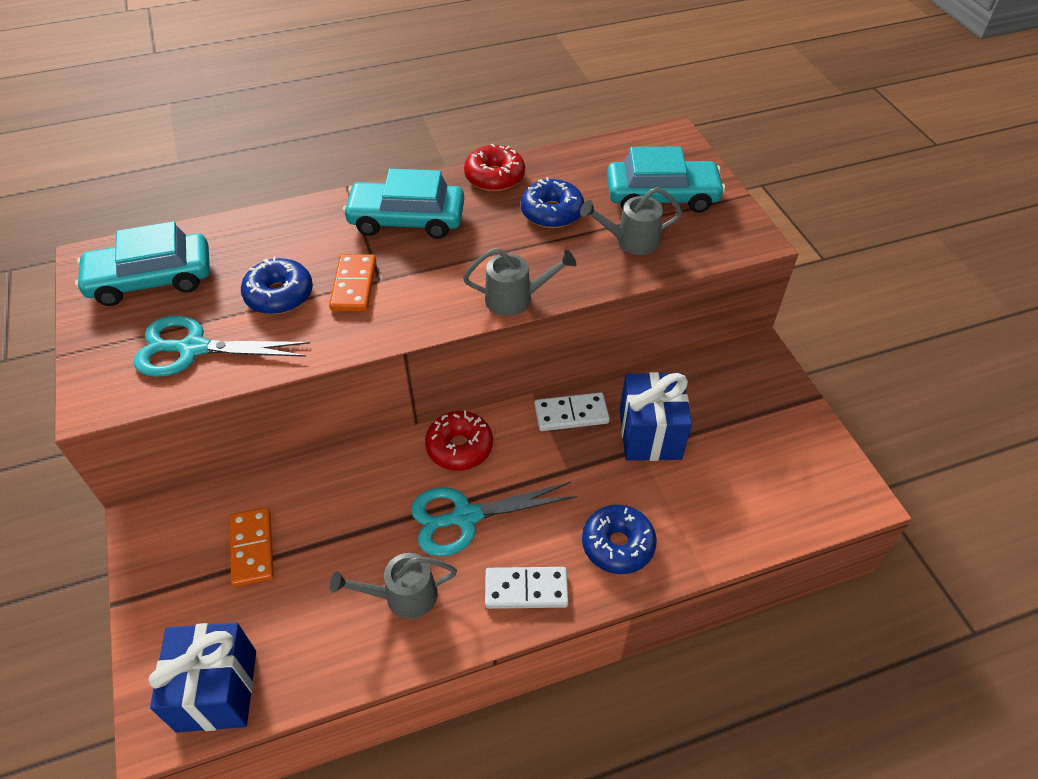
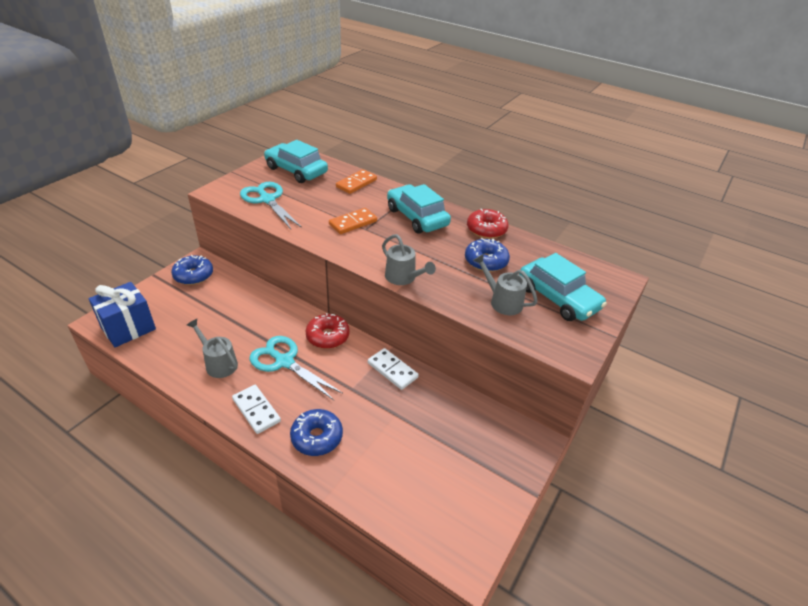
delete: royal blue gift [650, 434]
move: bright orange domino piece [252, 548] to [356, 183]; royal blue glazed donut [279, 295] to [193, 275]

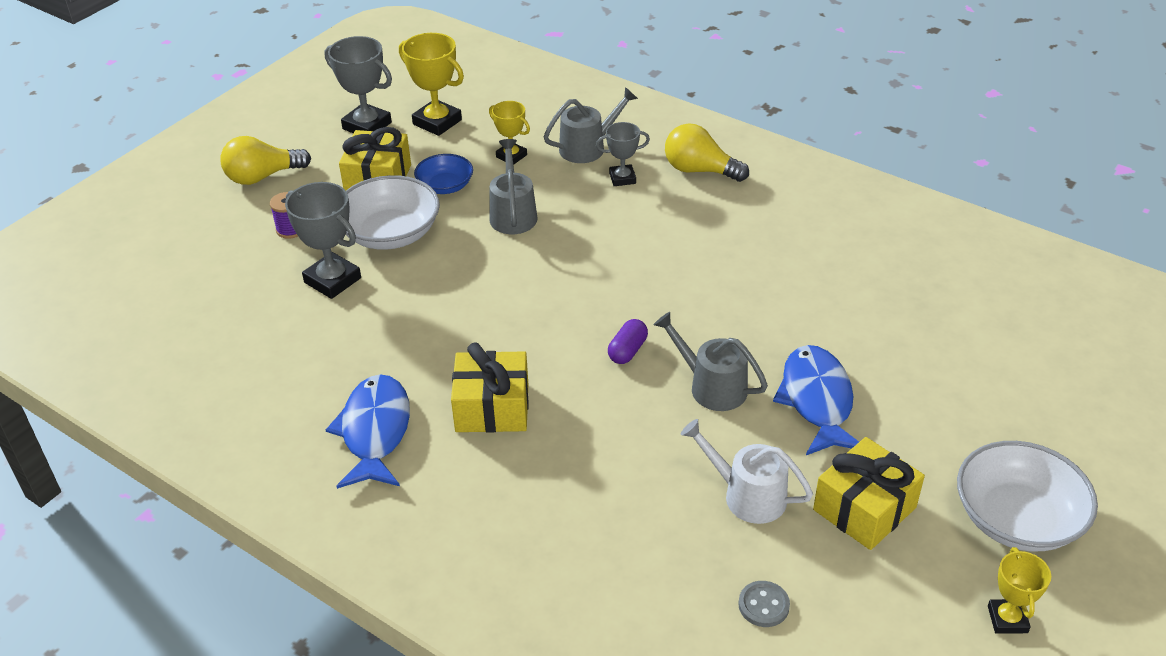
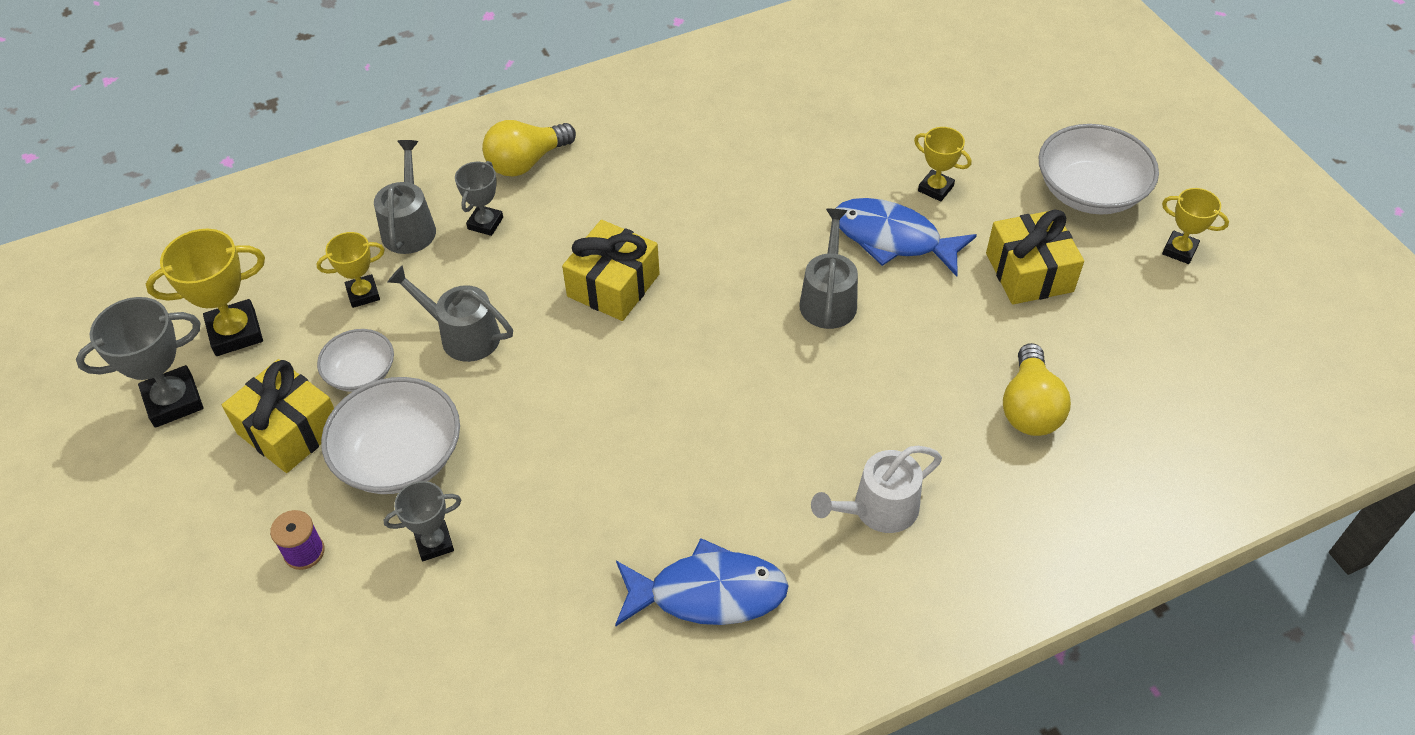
delete: violet capsule [627, 351]; grey sewing button [763, 605]
insert: bright yellow trophy [935, 188]
move: bright yellow bulb [262, 176] to [1029, 407]; bright yellow gift [492, 408] to [613, 285]; snow-white watering can [747, 495] to [878, 509]
recolor: royal blue bowl [445, 186] to snow-white bowl [361, 373]
rotate: royal blue fish figure [375, 432] = [708, 593] 150 degrees clockwise; grey watering can [712, 387] = [828, 299] 120 degrees clockwise
resize: grey trophy [332, 280] = [434, 543] x0.61

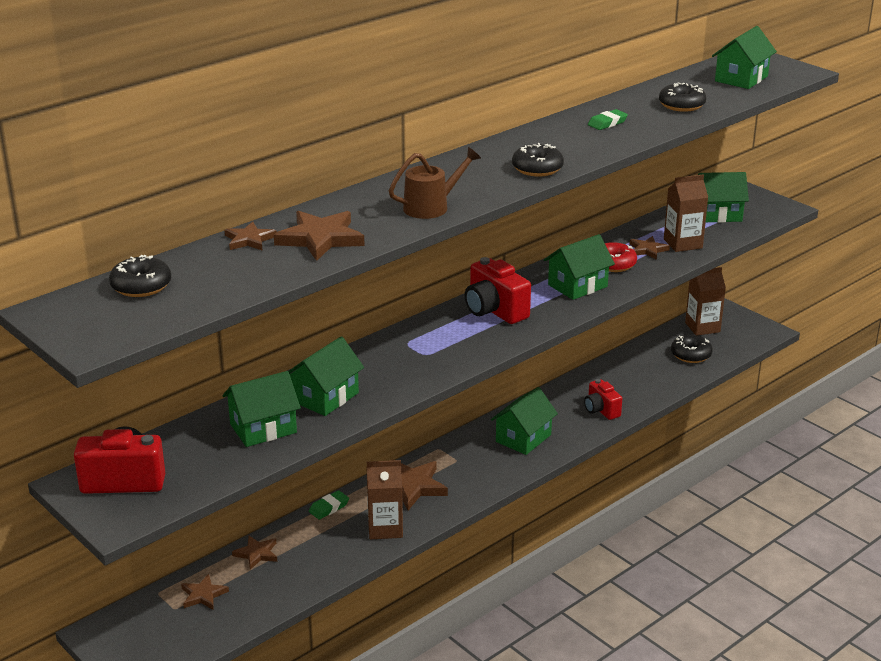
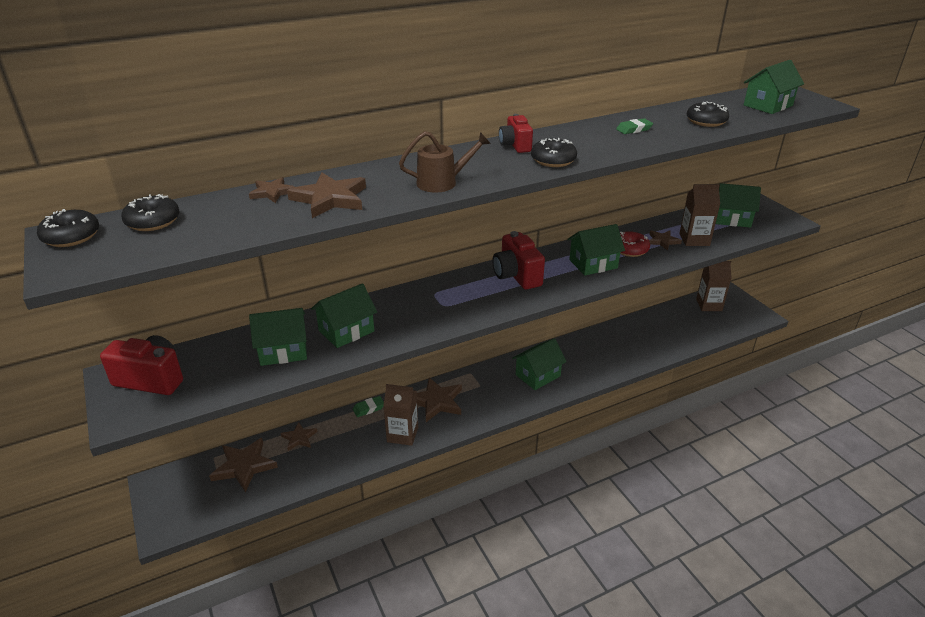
move: scarlet photo camera [601, 410] to [515, 145]; jet-black glazed donut [691, 355] to [71, 237]
resize: brown star [203, 595] = [244, 466] x1.71

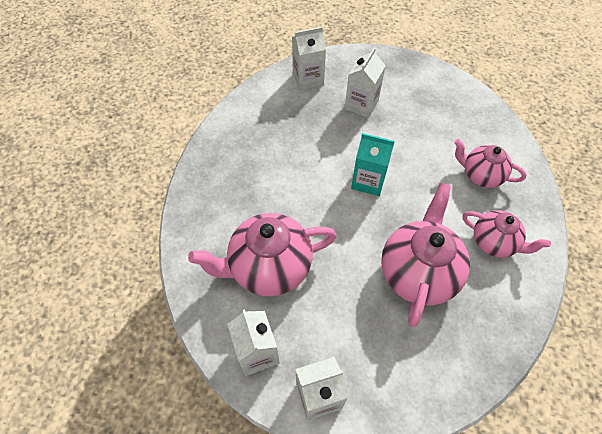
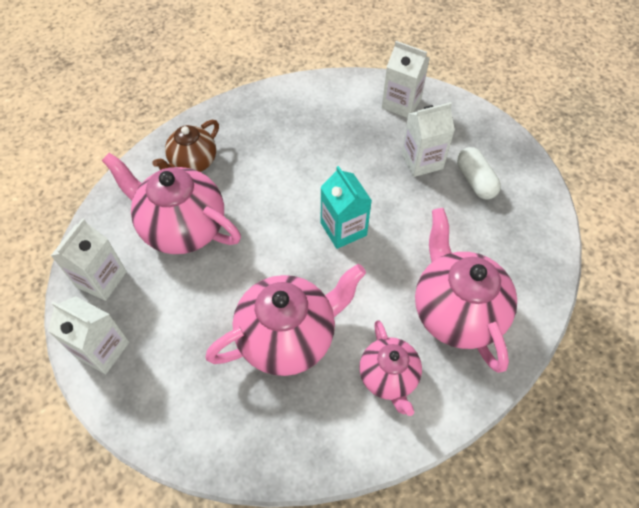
insert: brown china teapot [193, 163]; snow-white capsule [475, 181]
resize: rosy china teapot [481, 175] = [456, 312] x1.66

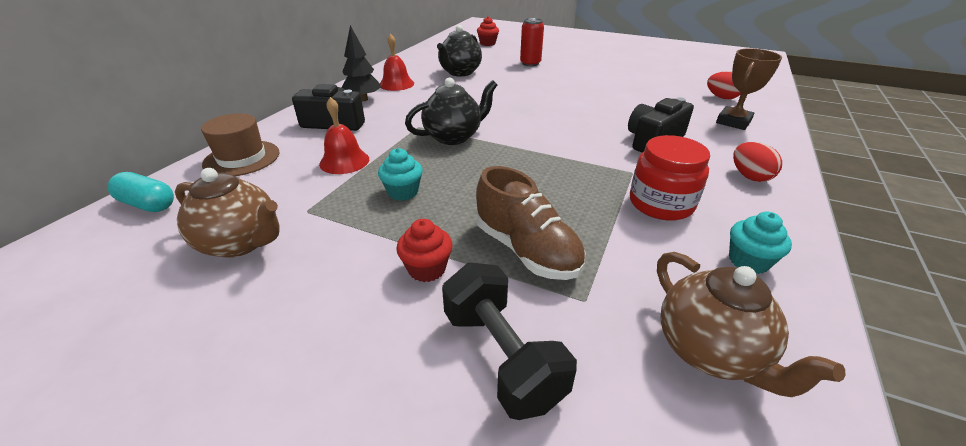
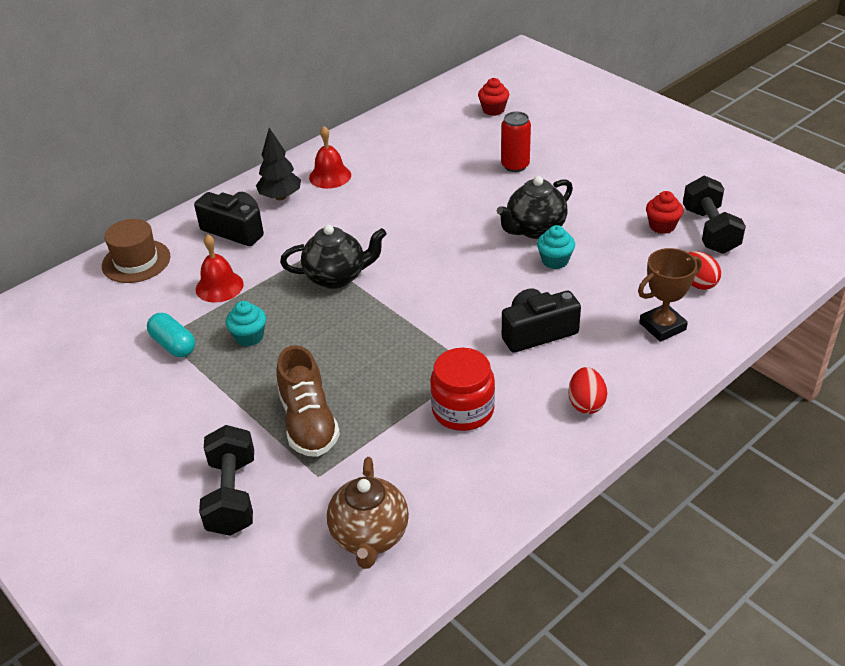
delete: brown china teapot [241, 243]
insert: jet-black free weight [710, 231]
move: teal capsule [148, 204] to [173, 345]; scarlet cupcake [427, 269] to [662, 226]; jet-black china teapot [460, 72] to [535, 229]; teal cupcake [748, 261] to [555, 261]

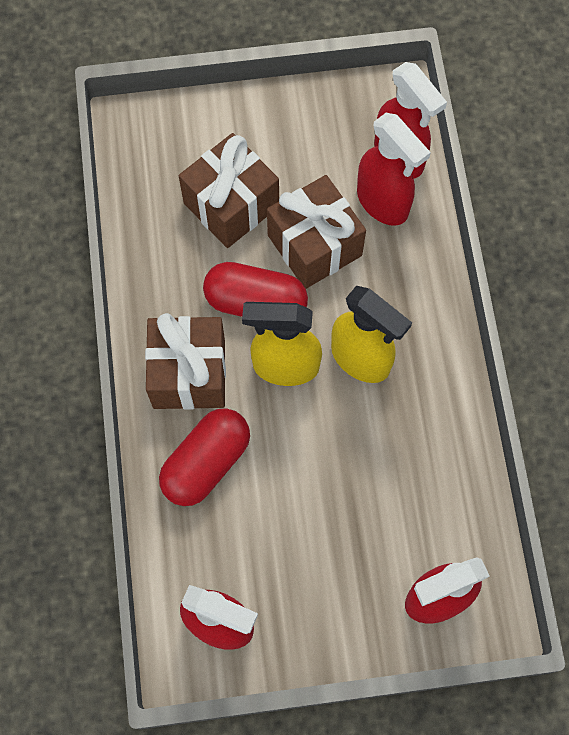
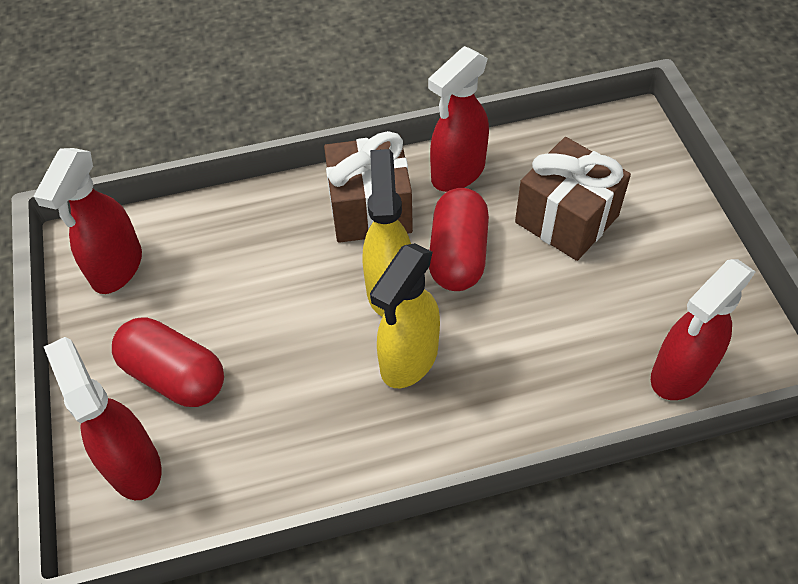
delete: brown gift [314, 245]
move: scarlet capsule [206, 463] to [174, 376]; scarlet spray cleaner [383, 203] to [457, 173]

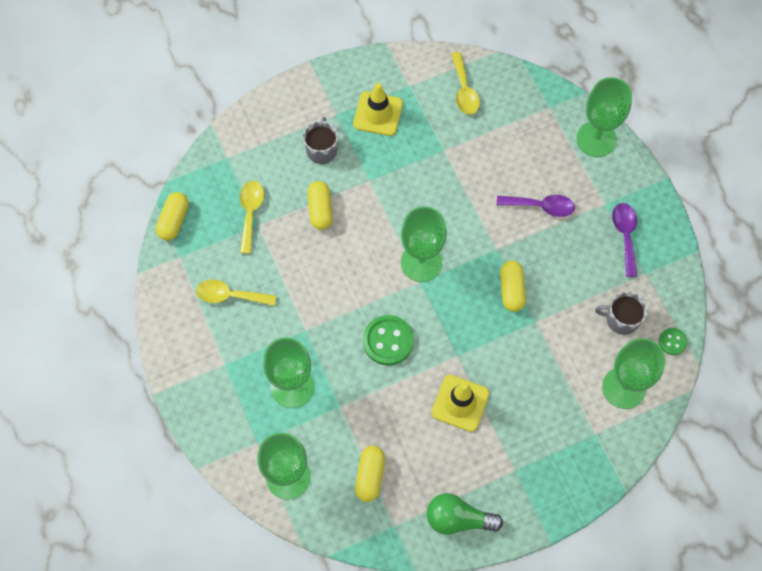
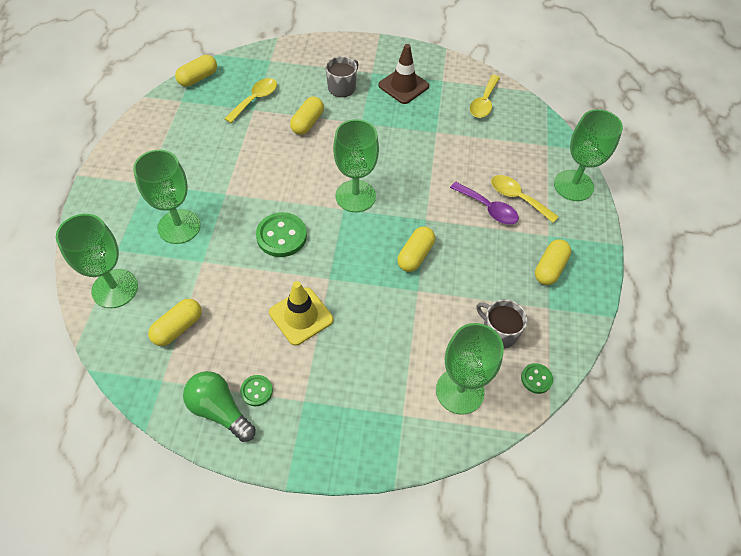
insert: emerald sewing button [256, 391]
move: bright yellow teaspoon [230, 296] to [517, 198]
replace: violet teaspoon [625, 235] to bright yellow capsule [549, 268]
recolor: bright yellow safety cone [378, 114] to brown safety cone [403, 86]

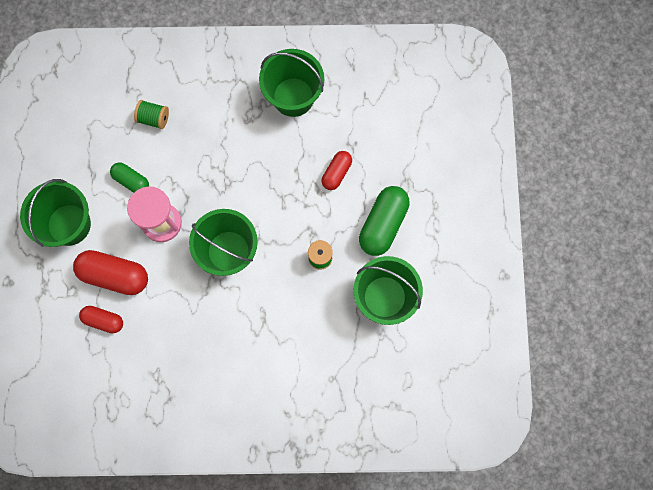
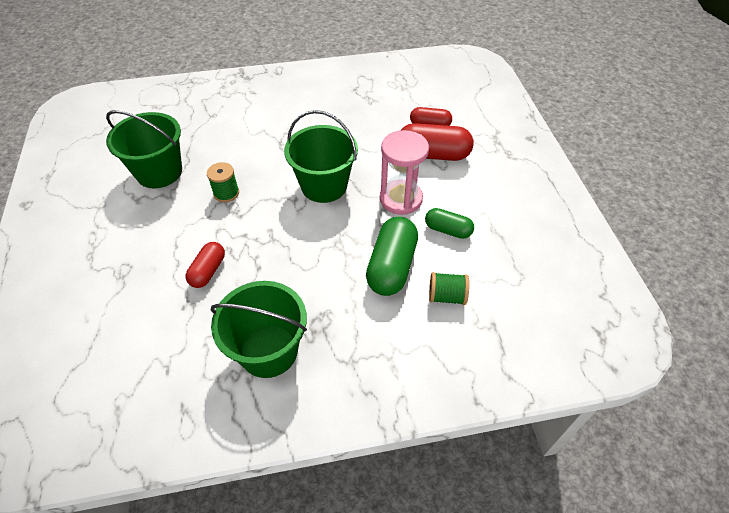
delete: emerald pail [69, 224]
move: emerald capsule [383, 224] to [391, 266]

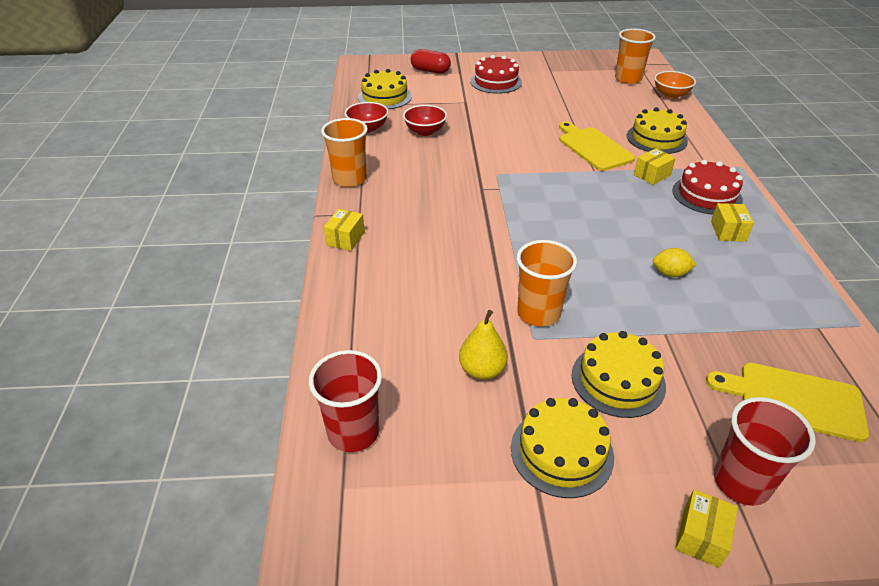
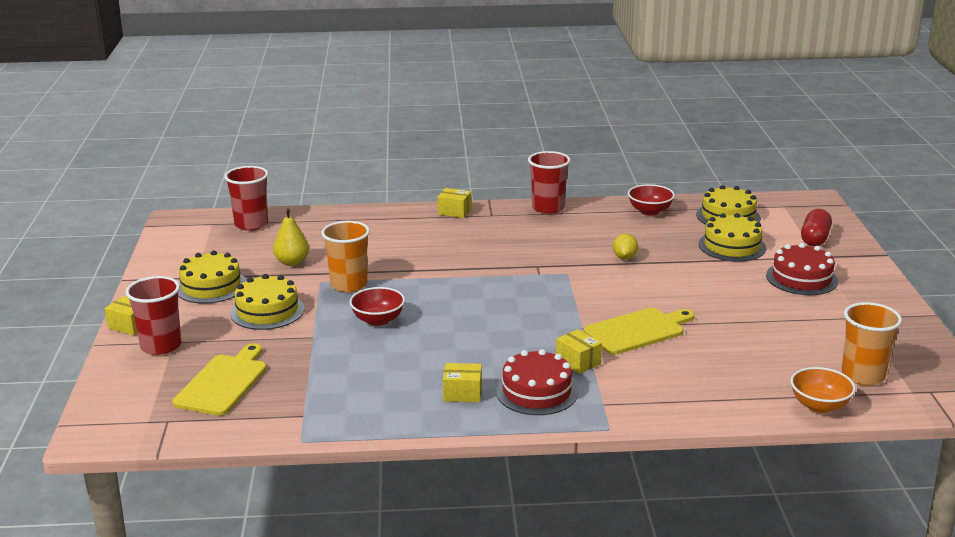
move: scarlet bowl [425, 131] to [378, 320]; bright yellow gateau [656, 138] to [732, 246]; bright yellow citrus fruit [670, 273] to [624, 257]
recolor: bright orange beaker [349, 179] to scarlet beaker [548, 208]

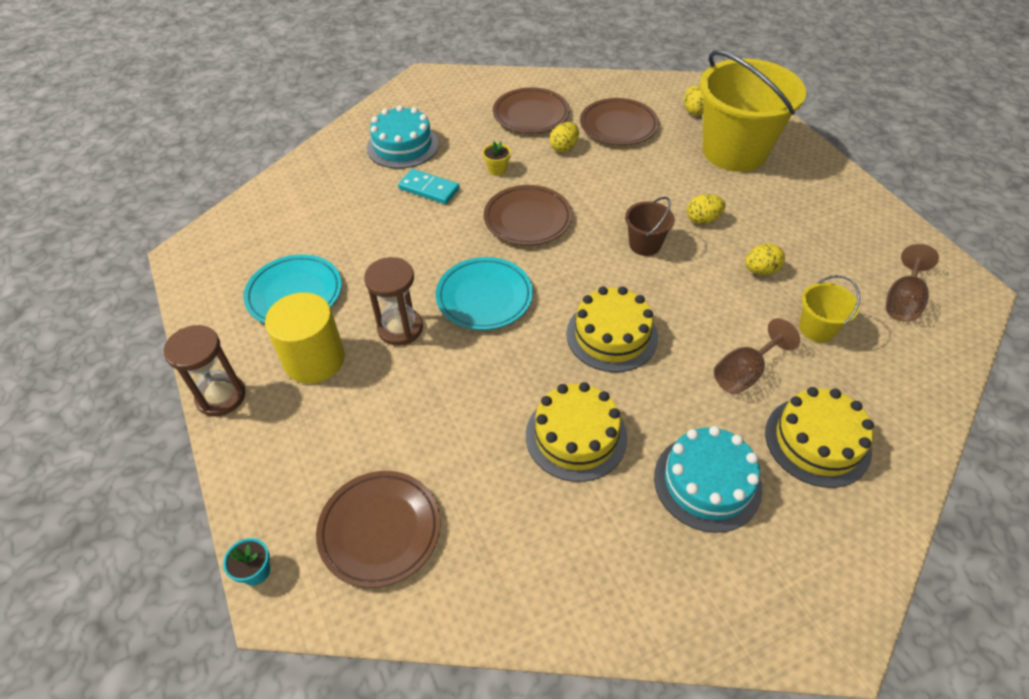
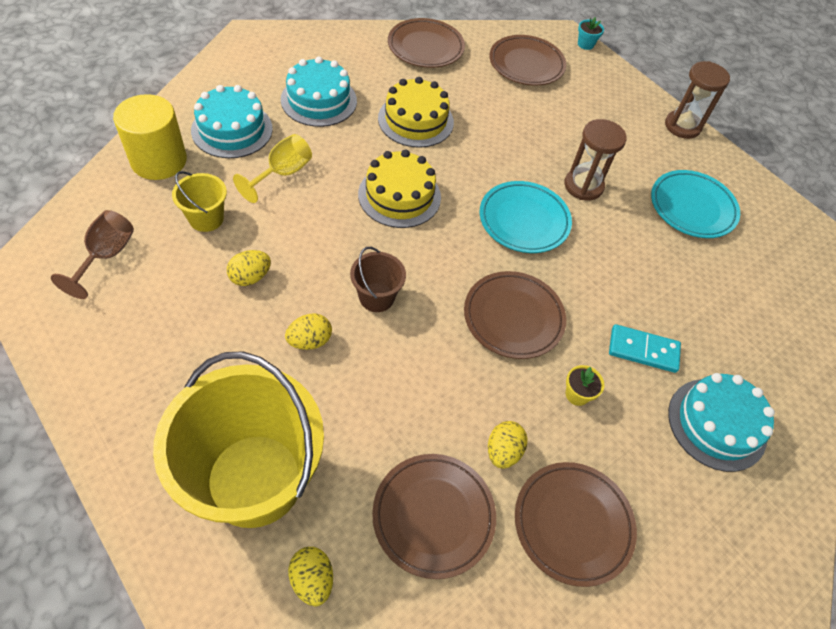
insert: brown dinner plate [425, 47]
move: bright yellow cylinder shape [314, 359] to [159, 160]
recolor: brown chalice [744, 373] to bright yellow chalice [282, 173]; bright yellow gateau [817, 441] to teal gateau [232, 129]

